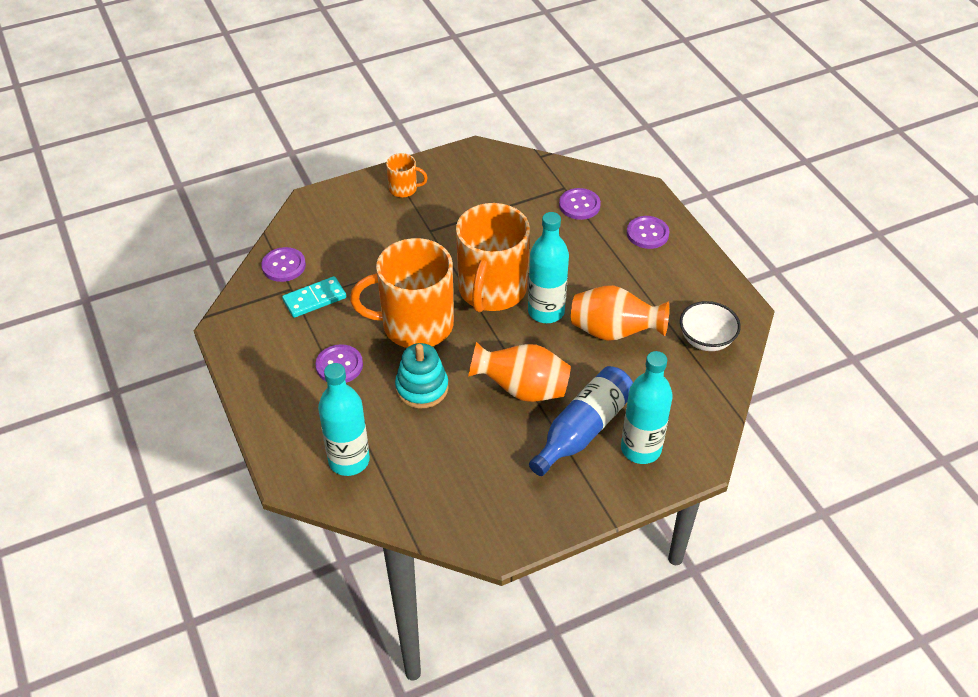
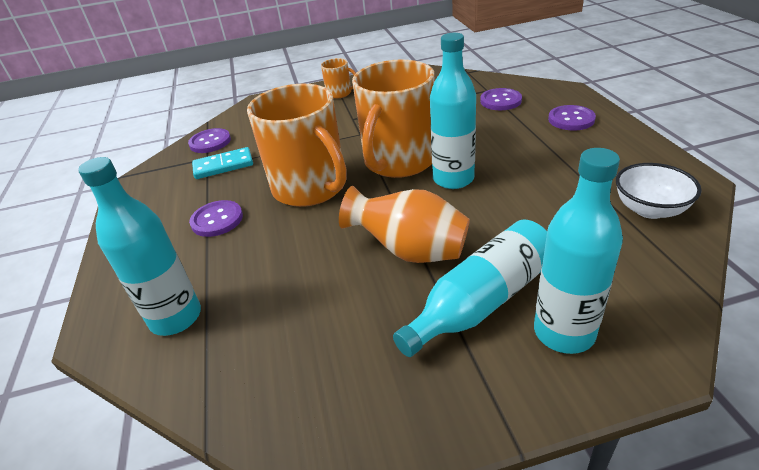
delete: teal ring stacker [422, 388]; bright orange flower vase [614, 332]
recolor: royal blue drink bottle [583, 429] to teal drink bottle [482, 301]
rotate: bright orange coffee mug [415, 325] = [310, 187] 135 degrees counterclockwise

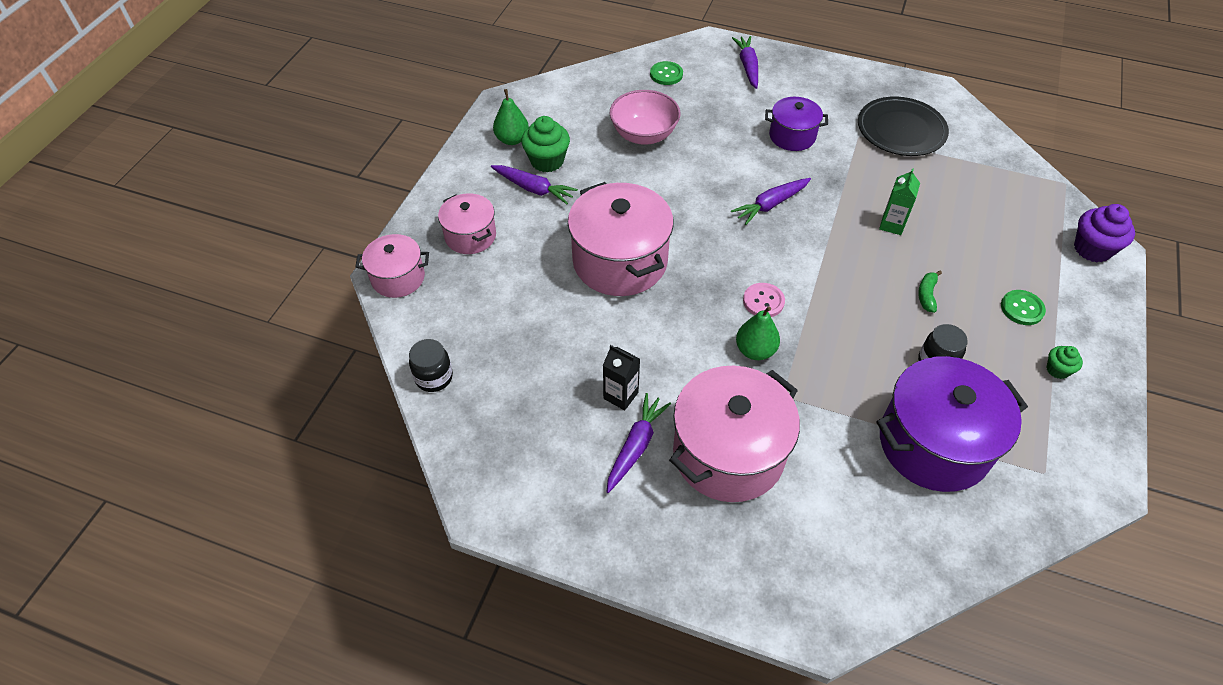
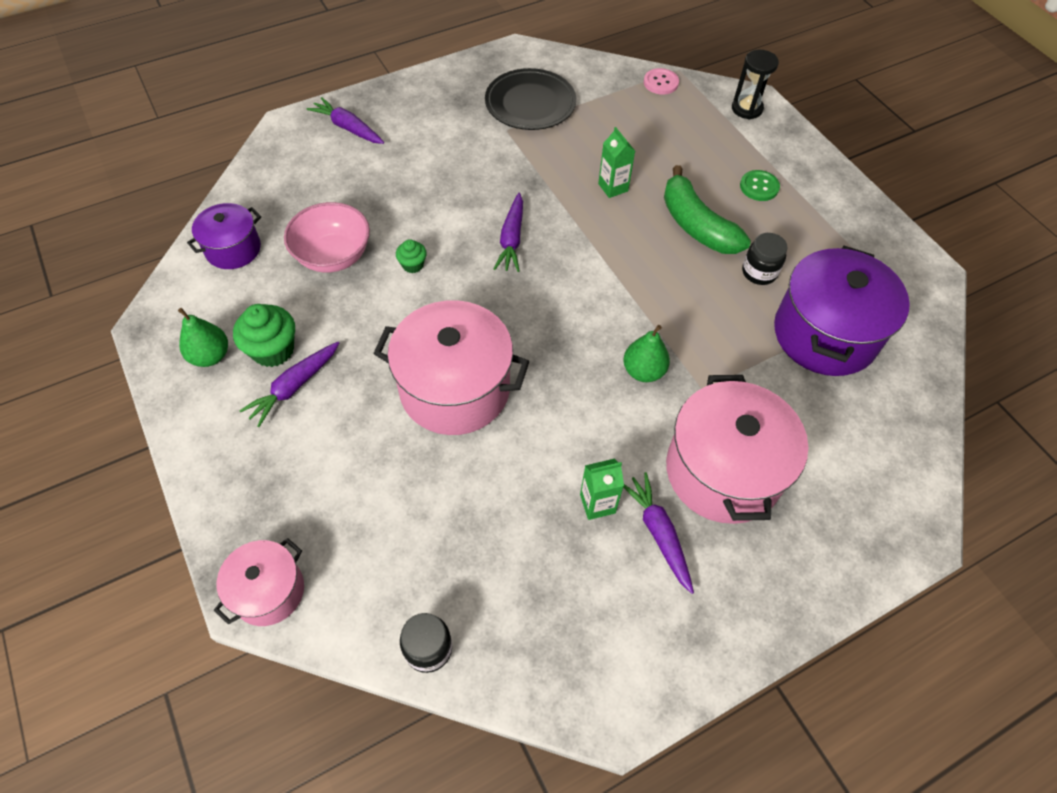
delete: rosy pot [470, 236]; emerald sewing button [666, 74]
move: rosy sewing button [763, 301] to [660, 83]; violet pot [792, 136] to [233, 249]; emerald cupcake [1057, 370] to [413, 265]
replace: violet cupcake [1092, 249] to jet-black sandglass [746, 109]
recolor: jet-black carton [620, 395] to emerald carton [597, 503]
rotate: violet toy carrot [534, 189] = [294, 387] 150 degrees clockwise
resize: emerald banana [927, 295] = [696, 225] x2.28

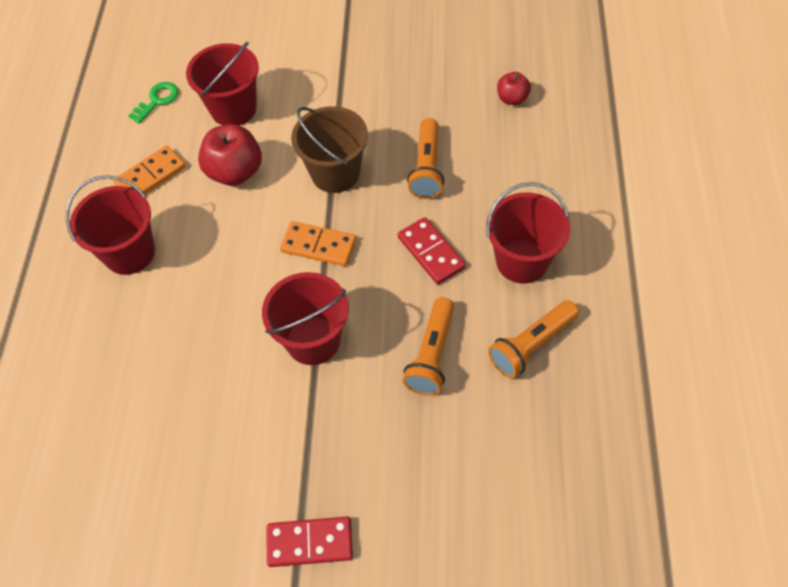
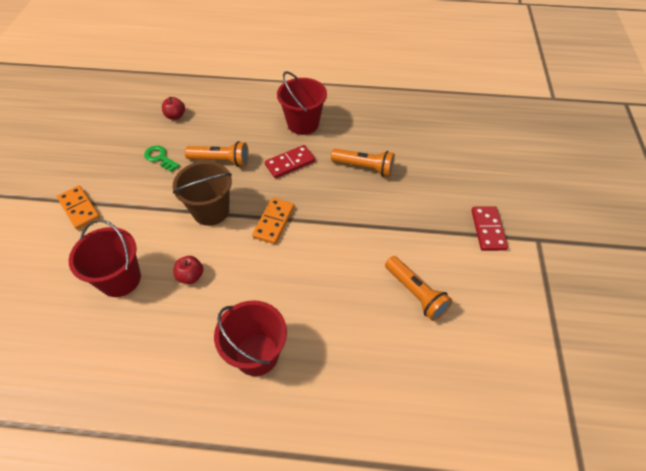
delete: scarlet pail [313, 340]
move: bright orange domino piece [150, 176] to [79, 209]; emerald latchkey [157, 100] to [160, 158]; bright orange pocket torch [531, 345] to [415, 294]
resize: scarlet apple fruit [235, 172] = [191, 276] x0.57

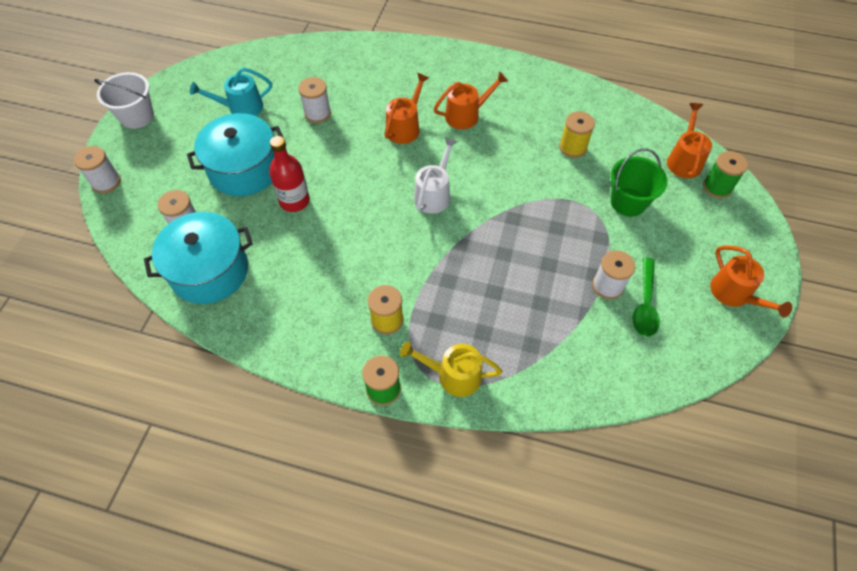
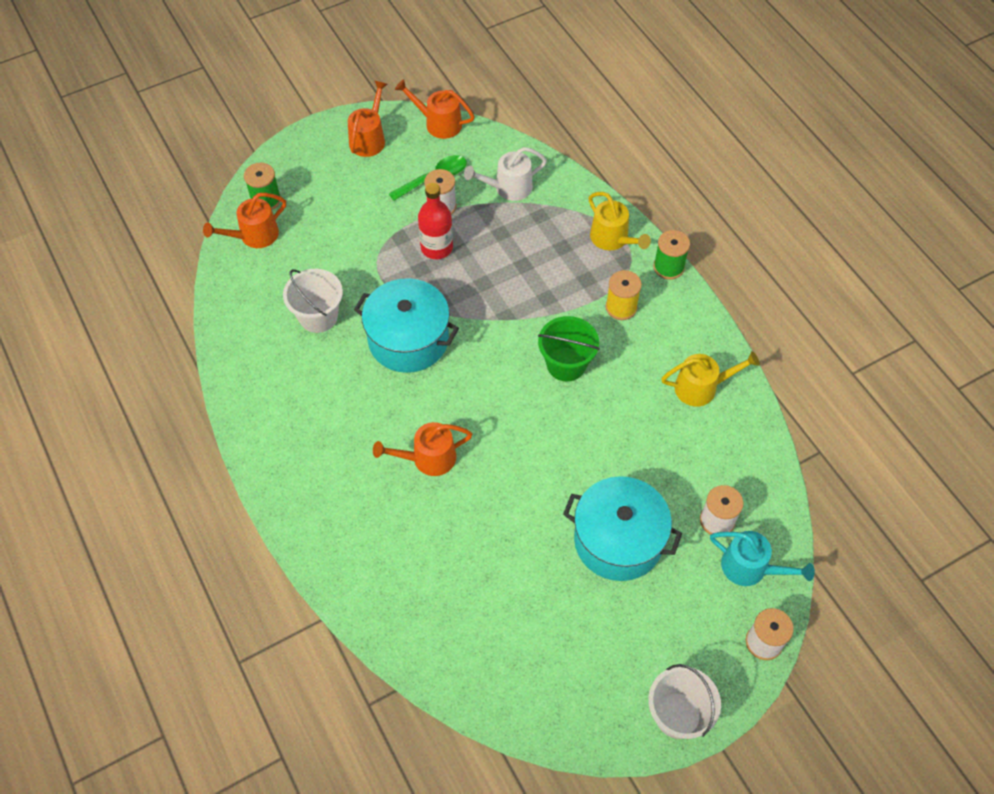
delete: snow-white bobbin [317, 113]
insert: bright yellow watering can [701, 387]
move: teal pot [209, 271] to [408, 339]; teal watering can [241, 107] to [750, 568]; scarlet drink bottle [294, 201] to [436, 248]; snow-white watering can [434, 194] to [508, 188]; bright orange watering can [466, 115] to [439, 123]; emerald pail [628, 202] to [566, 364]
replace: bright yellow bobbin [573, 147] to snow-white pail [318, 316]

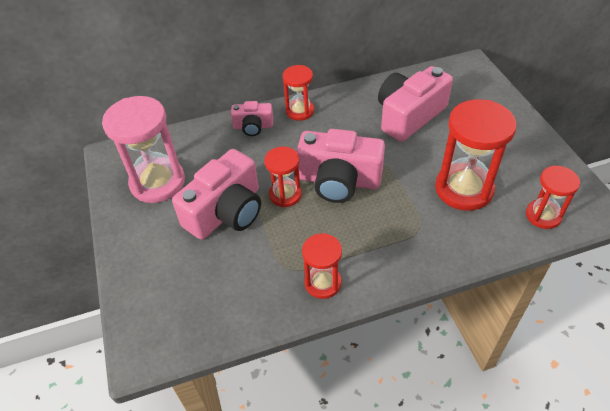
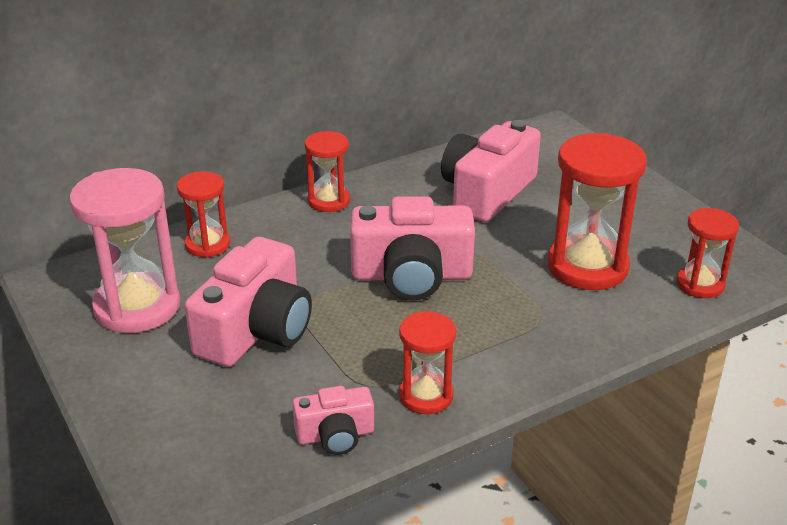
move: rosy photo camera [253, 126] to [335, 435]; scarlet sandglass [285, 195] to [207, 244]

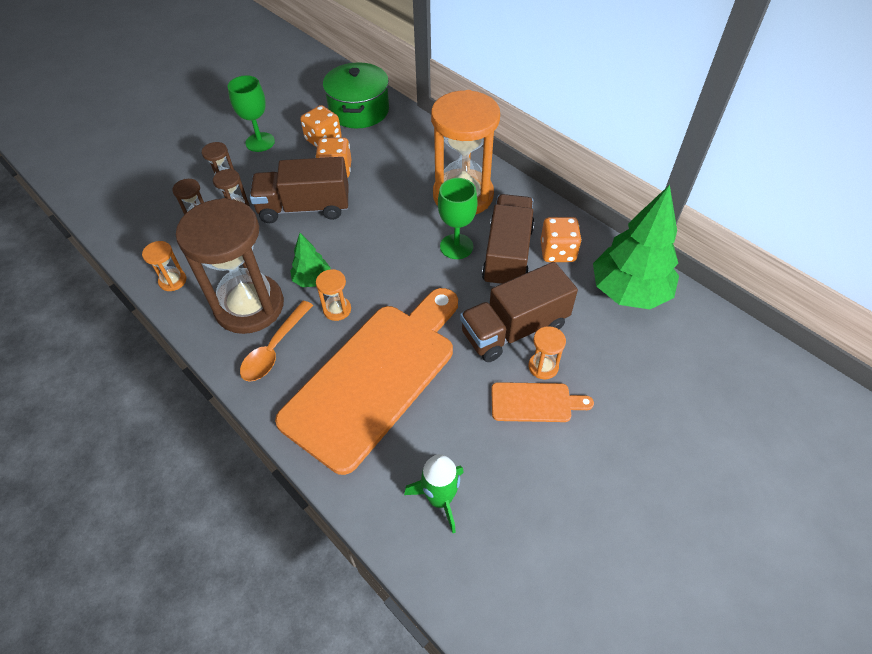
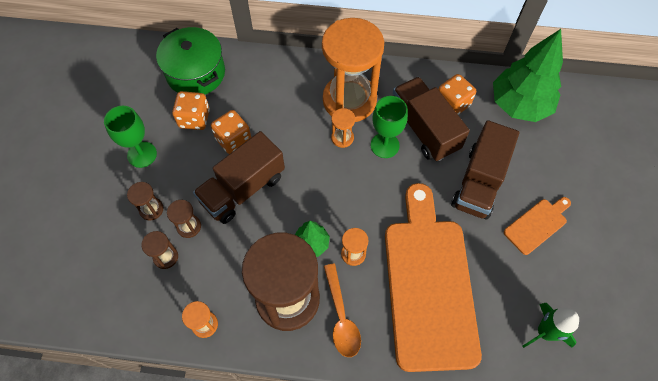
move: bright orange sandglass [543, 366] to [342, 138]

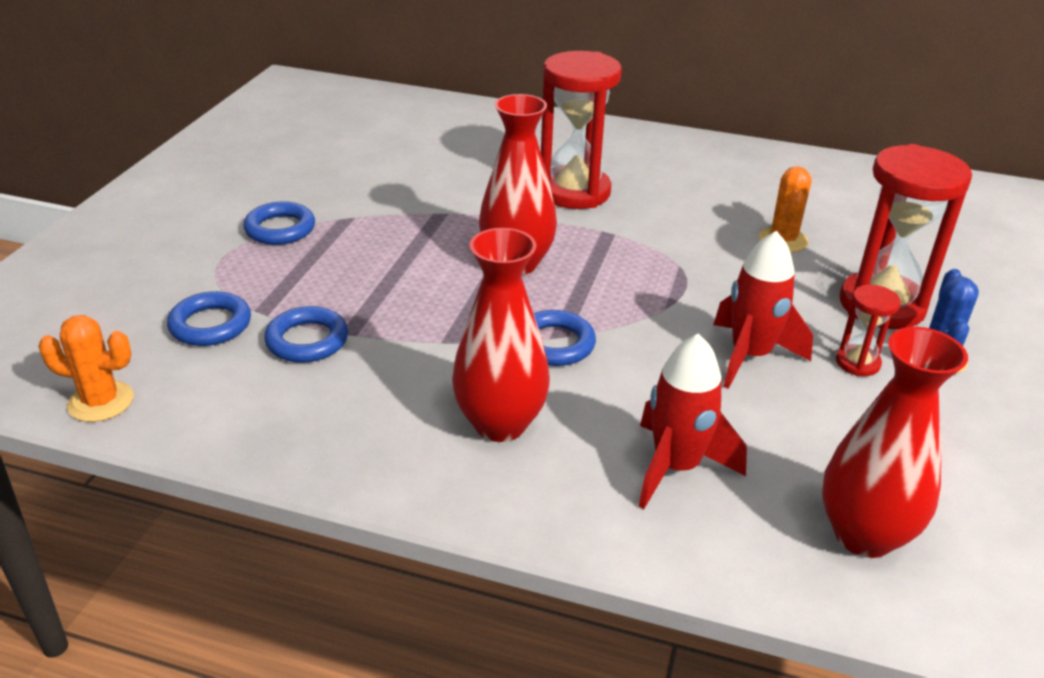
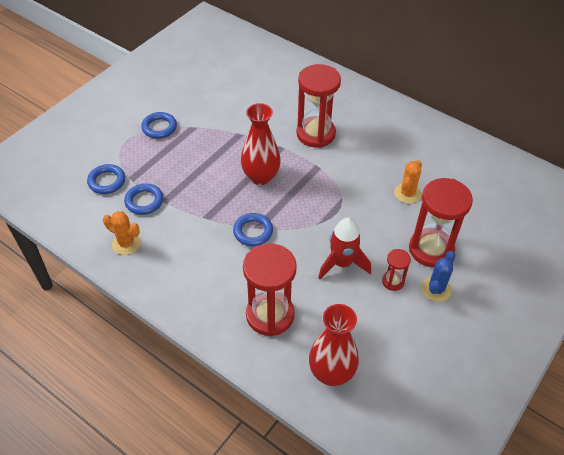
delete: scarlet flower vase [500, 424]
move: bright orange cactus [101, 402] to [126, 243]
replace: scarlet rocket [676, 467] to scarlet sandglass [270, 315]

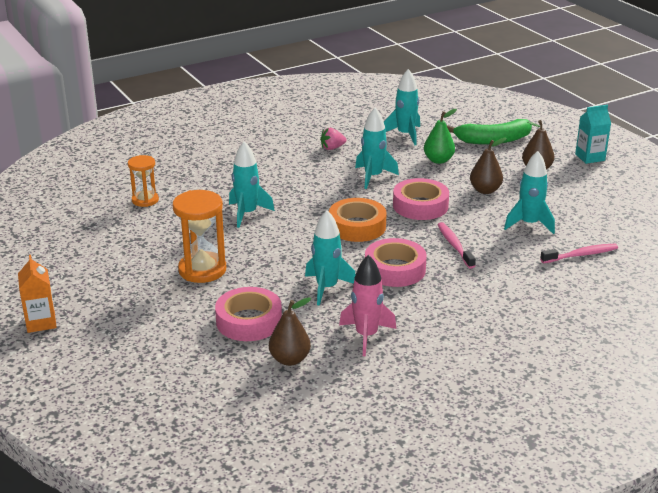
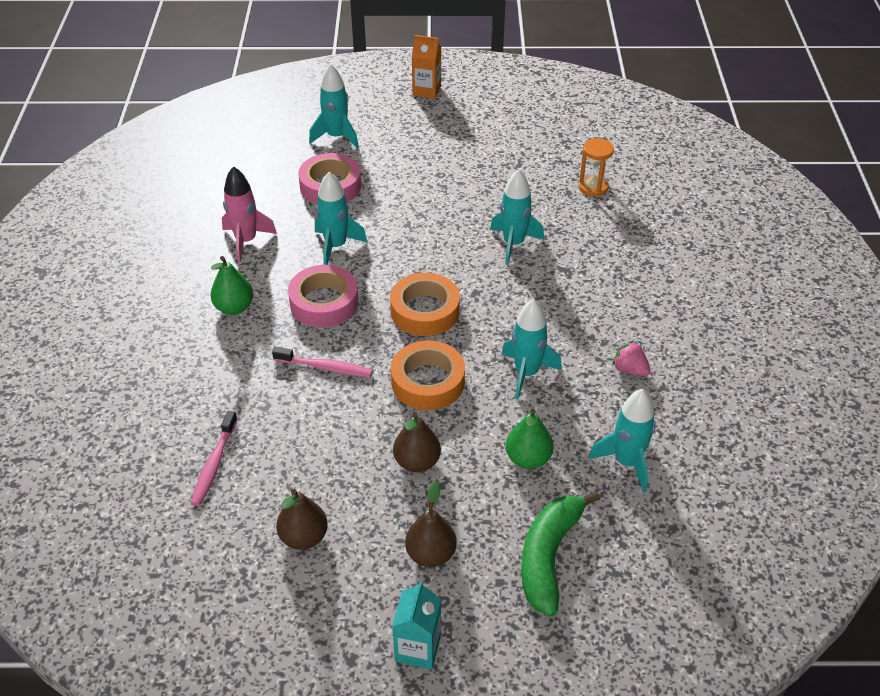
delete: bright orange sandglass [202, 270]
insert: emerald pear fruit [234, 307]
move: brown pear fruit [290, 359] to [304, 537]; teal rocket [529, 224] to [336, 137]
recolor: rosy tape [420, 206] to bright orange tape [428, 382]
rotate: rosy strawberry [332, 148] = [629, 370] 60 degrees counterclockwise

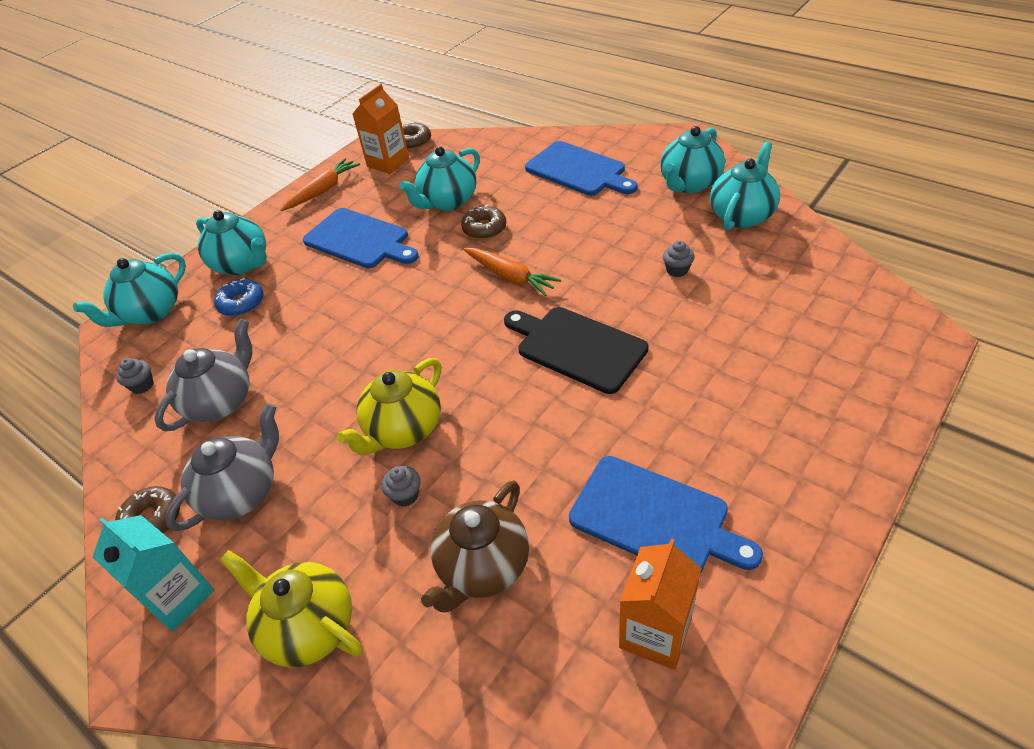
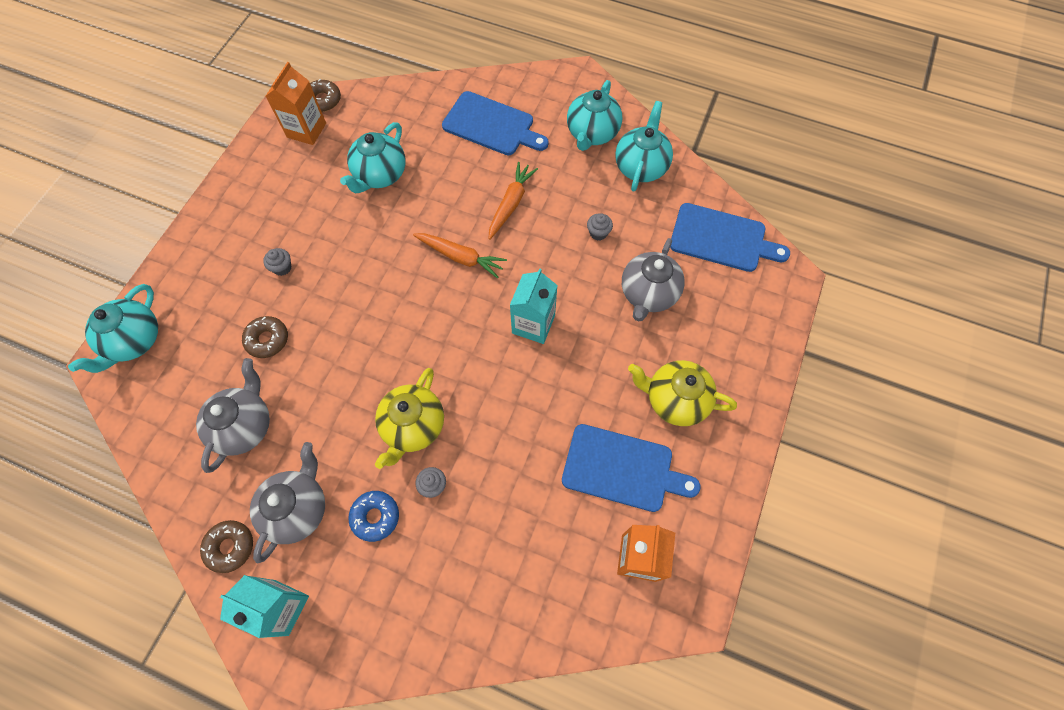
delete: teal china teapot [242, 264]; brown china teapot [482, 568]
insert: grey china teapot [648, 294]
move: grey cupcake [142, 385] to [282, 268]; royal blue glazed donut [241, 303] to [375, 517]; bright yellow china teapot [308, 627] to [675, 400]; bright orange toy carrot [322, 191] to [510, 204]; royal blue bread board [360, 240] to [722, 239]; brown glazed donut [484, 228] to [267, 339]
replace: jet-black bread board [576, 347] to teal carton [533, 324]

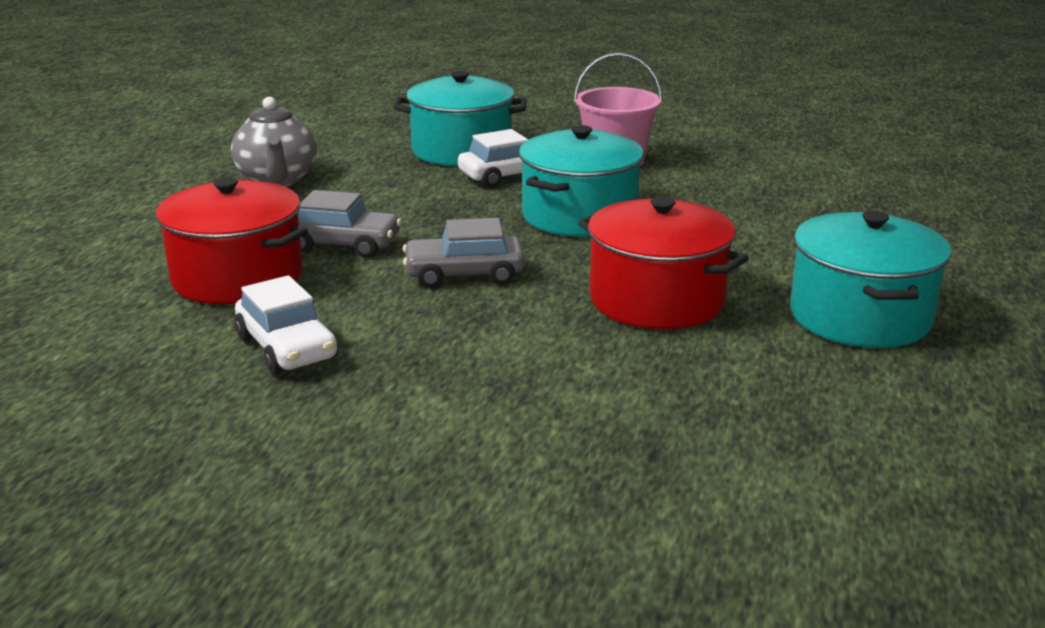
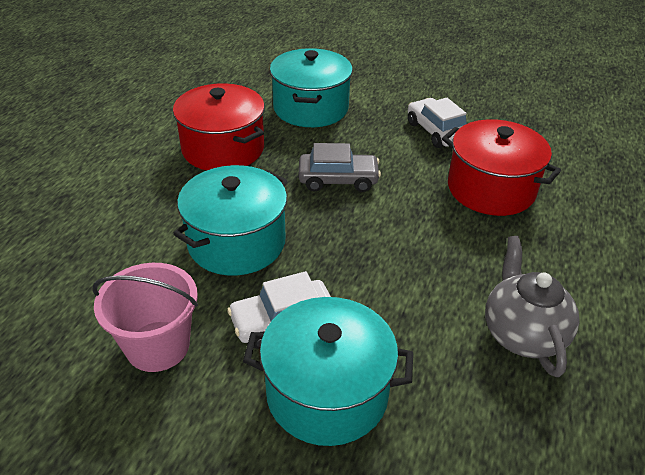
delete: grey automobile [343, 244]
move: teal pot [860, 317] to [311, 108]

